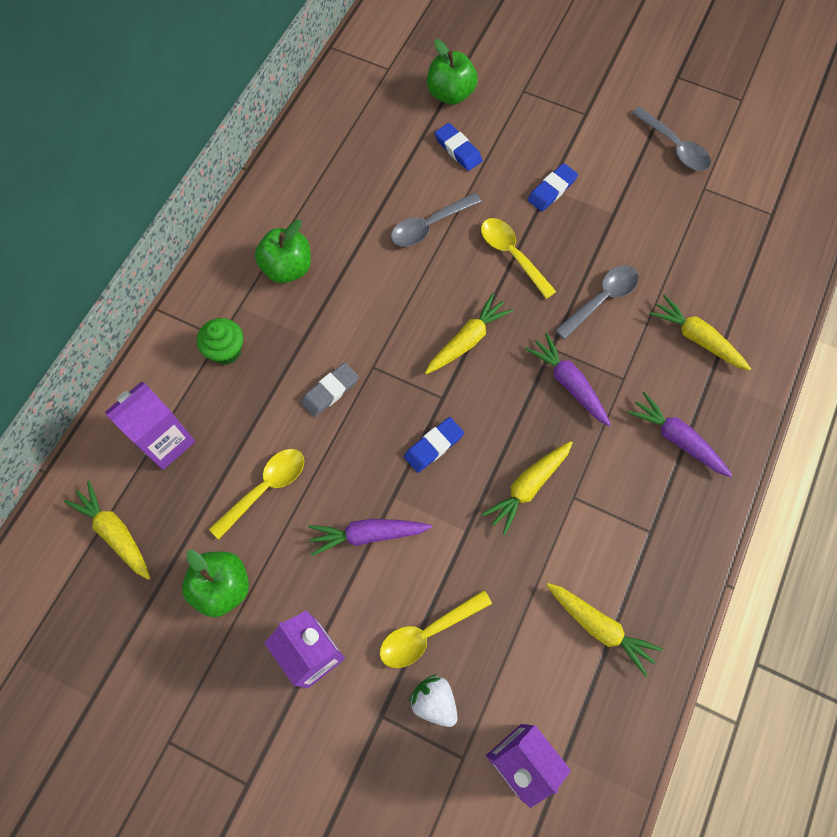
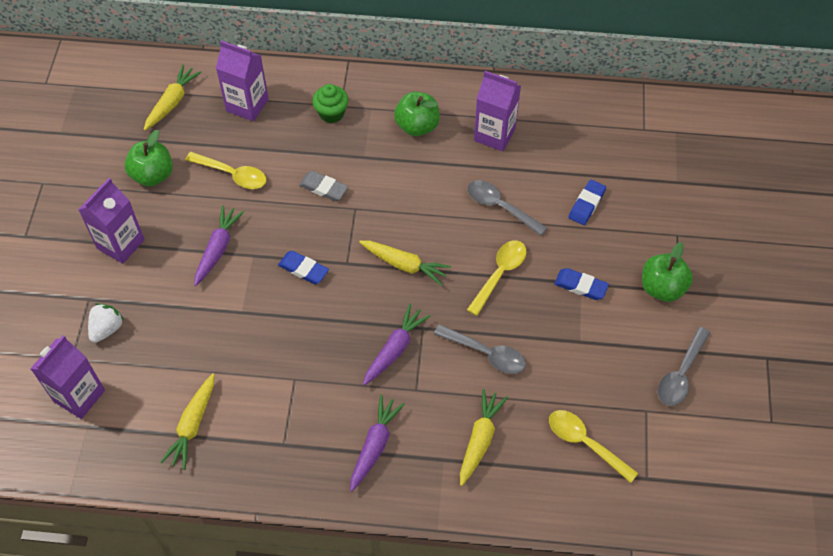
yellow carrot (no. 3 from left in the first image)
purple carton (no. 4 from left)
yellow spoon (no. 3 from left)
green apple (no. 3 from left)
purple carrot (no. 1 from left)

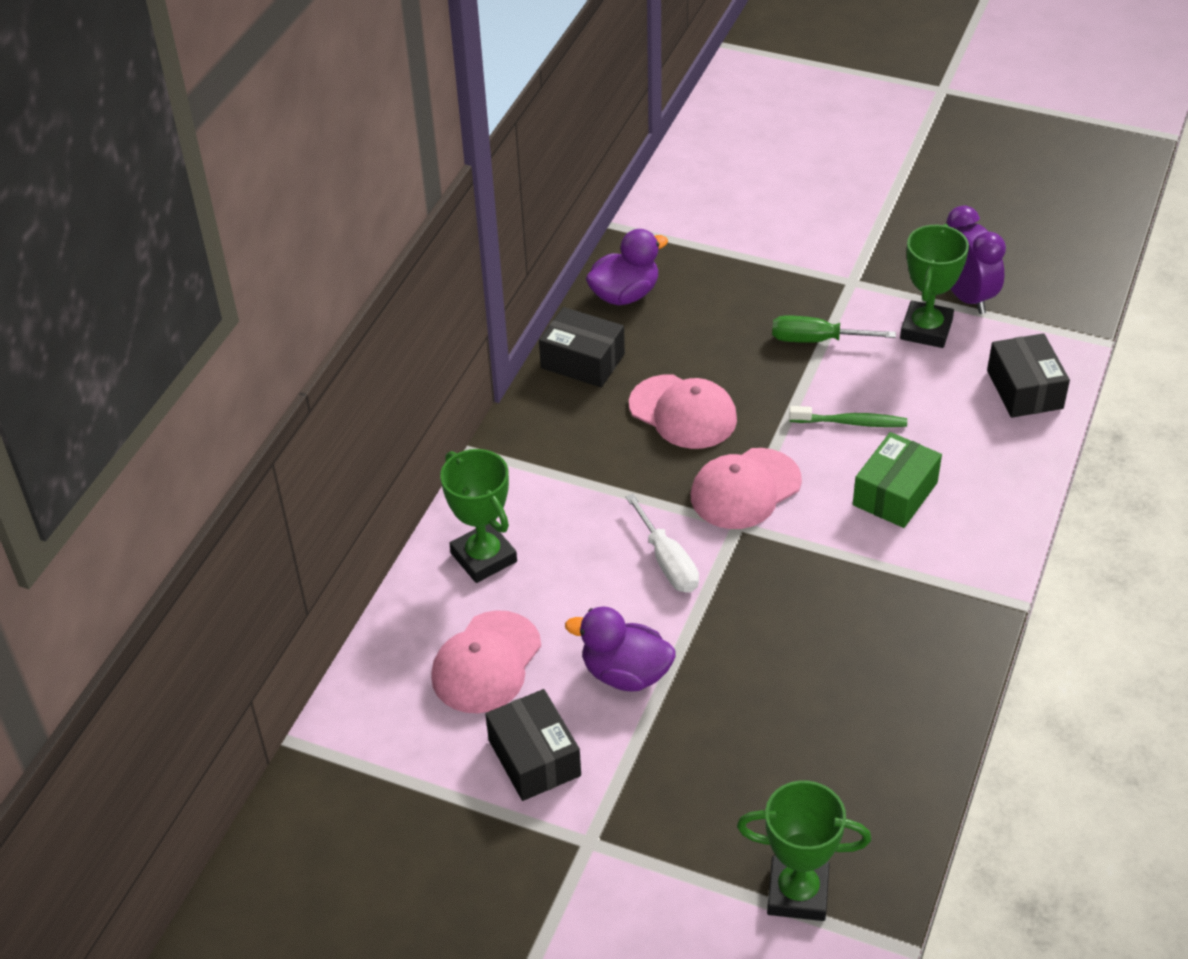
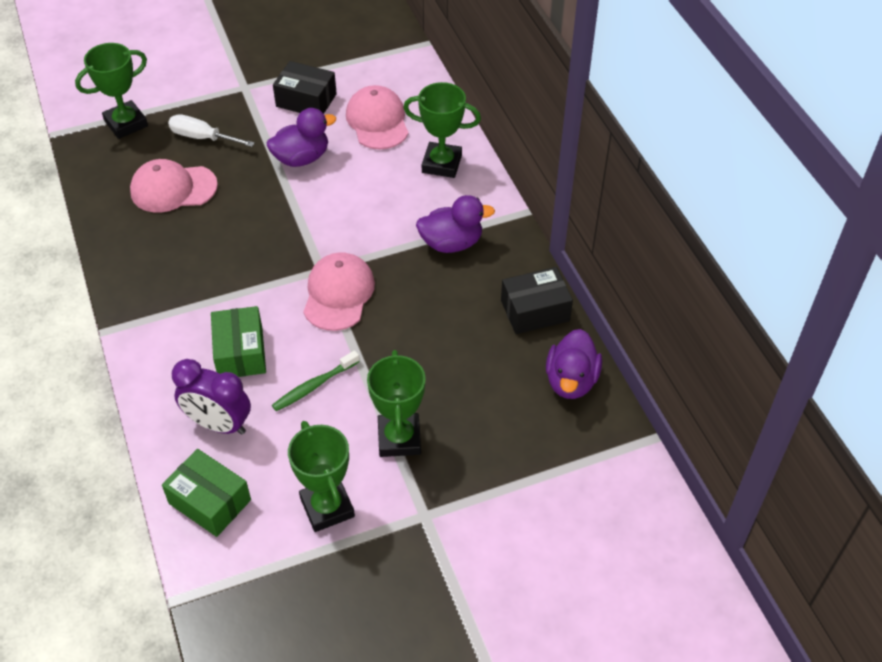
purple duck (no. 2 from left)
white screwdriver
pink cap (no. 1 from left)
purple clock
green trophy (no. 3 from left)
green box (no. 1 from left)

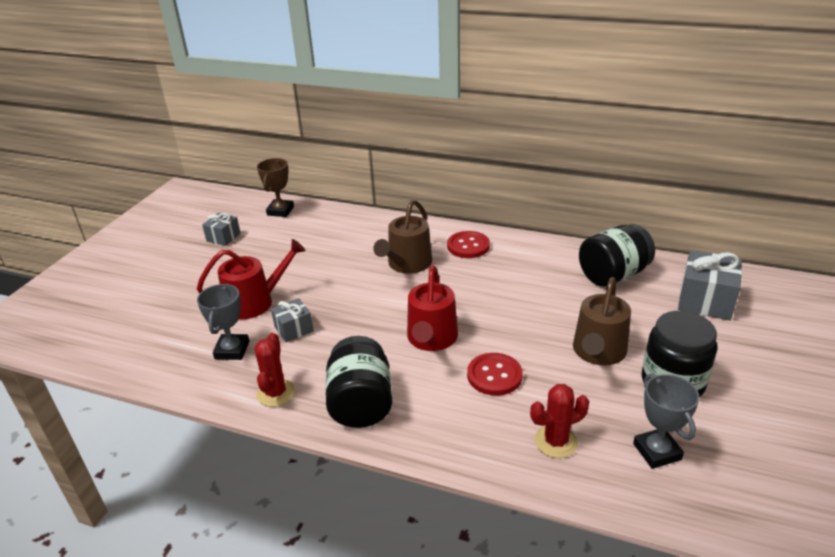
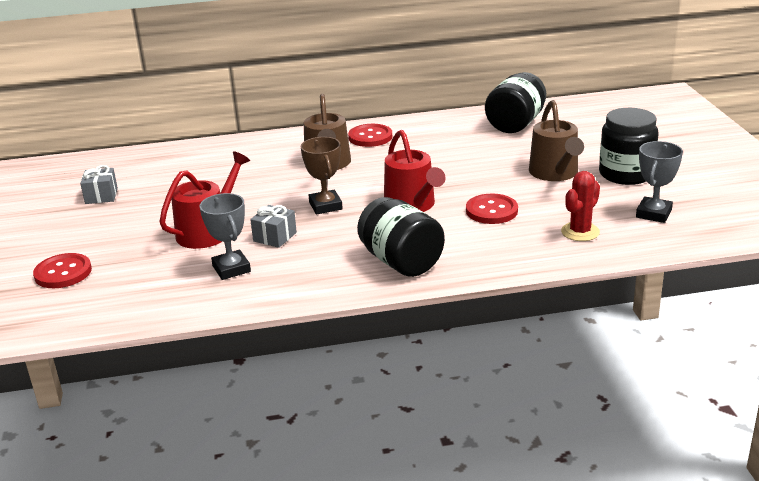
red cactus (no. 1 from left in the first image)
grey gift (no. 3 from left in the first image)
red button (no. 1 from left)
brown trophy
grey trophy (no. 2 from left)

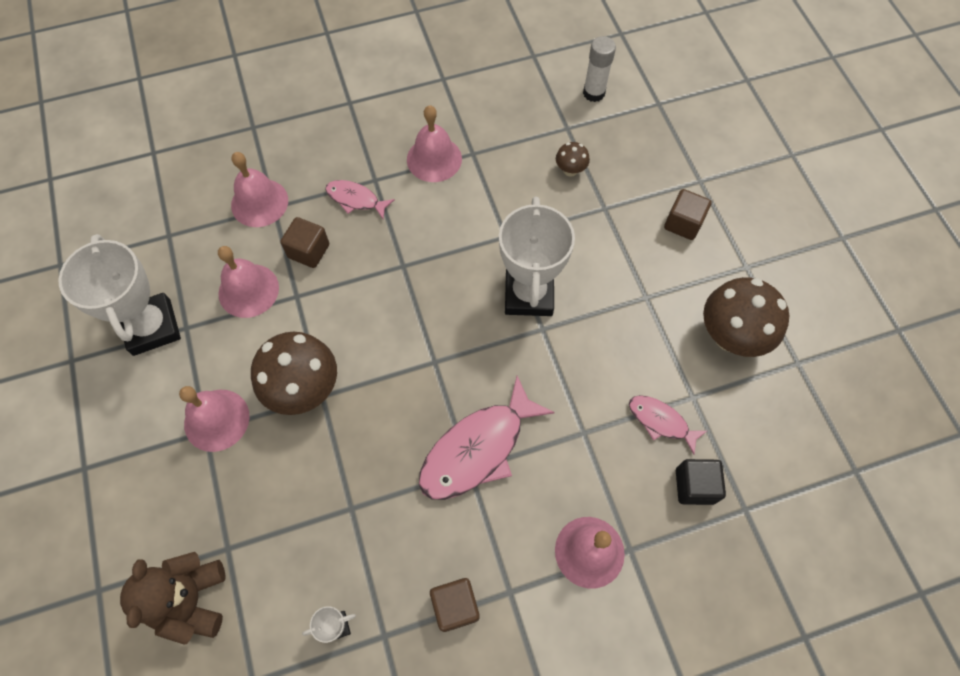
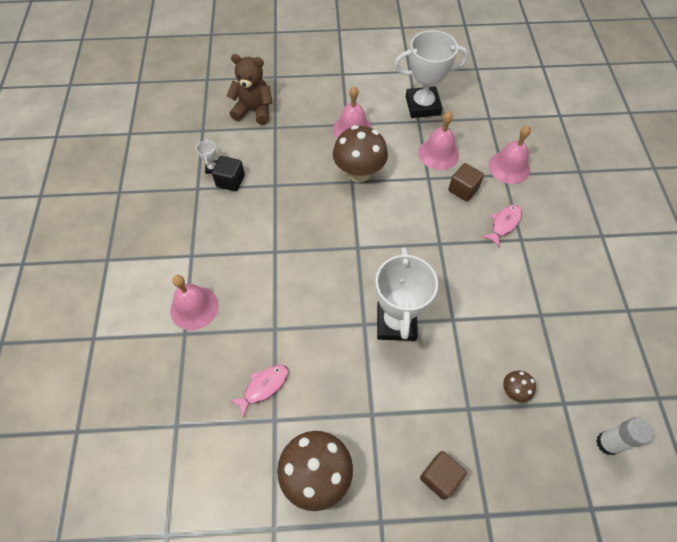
pink bell (no. 4 from left in the first image)
pink fish (no. 2 from left in the first image)
brown cube (no. 2 from left in the first image)
black cube
white trophy (no. 2 from left)

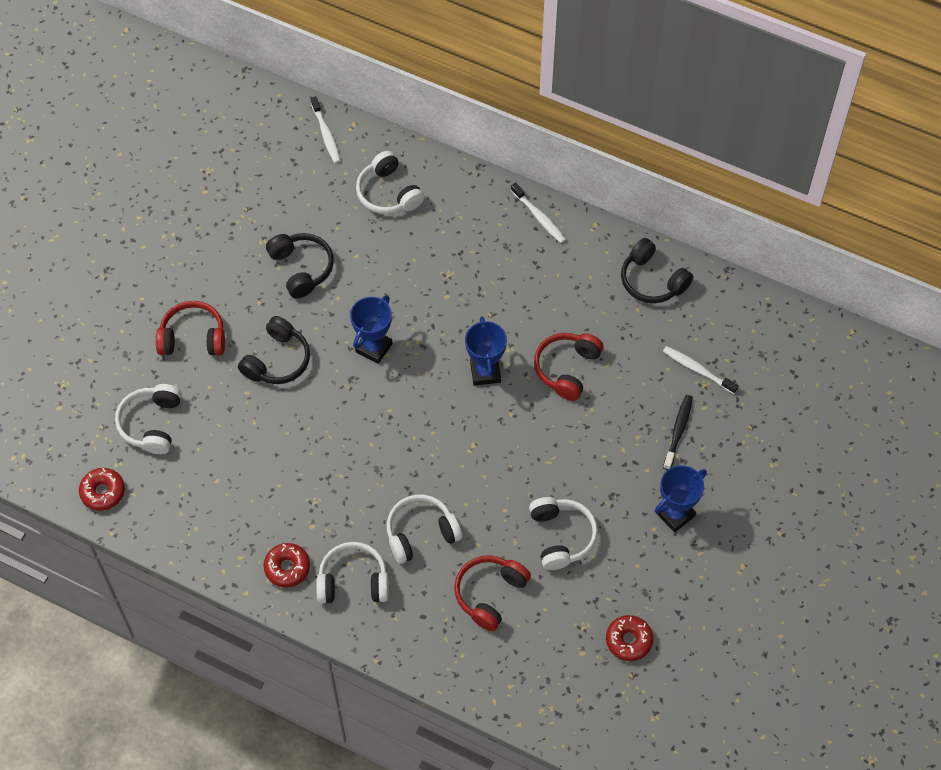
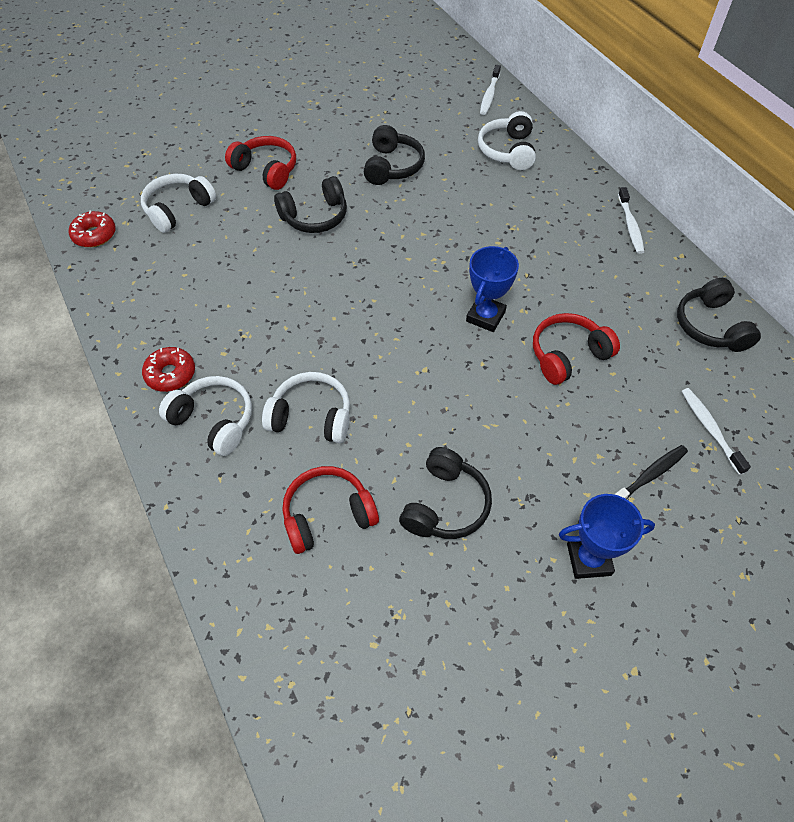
blue trophy (no. 1 from left in the first image)
red donut (no. 3 from left in the first image)
black headphones (no. 3 from left)

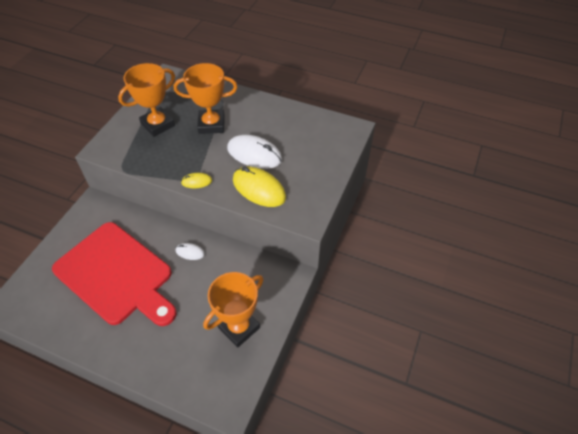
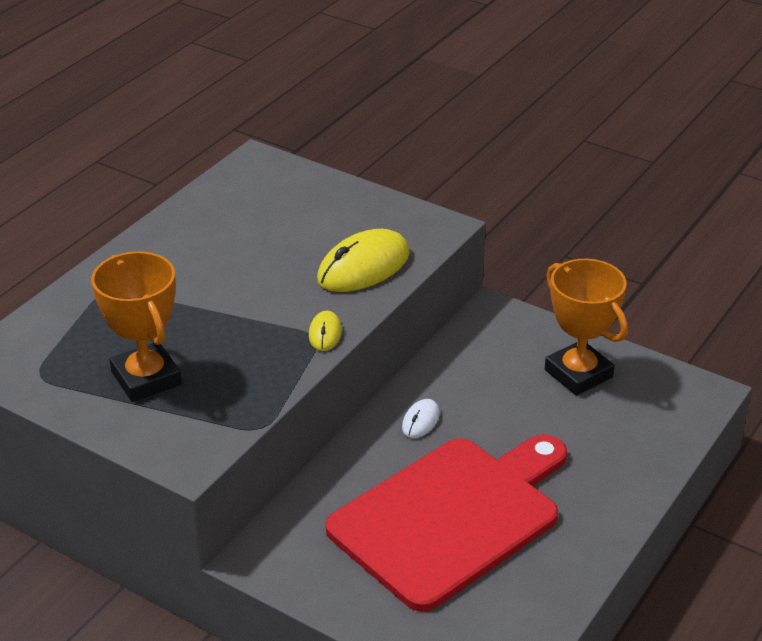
orange trophy (no. 2 from left in the first image)
white mouse (no. 2 from left in the first image)

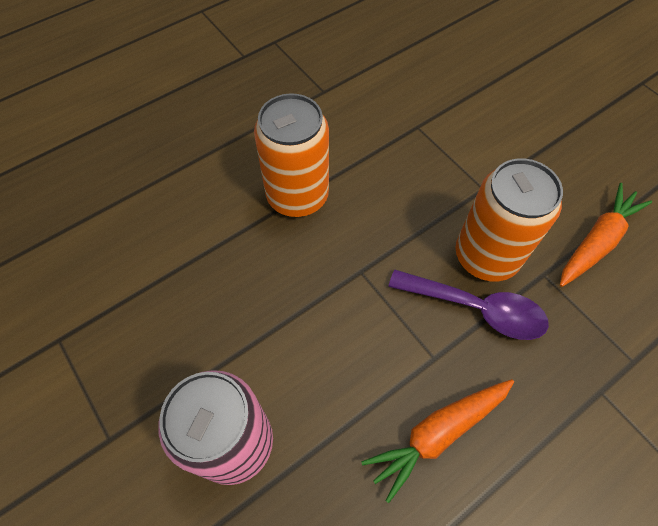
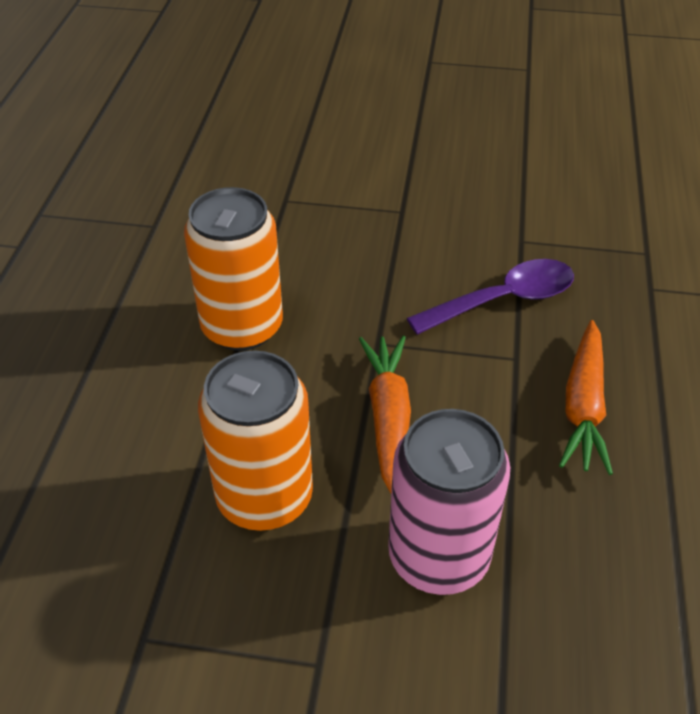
orange can (no. 2 from left)
orange carrot (no. 1 from left)

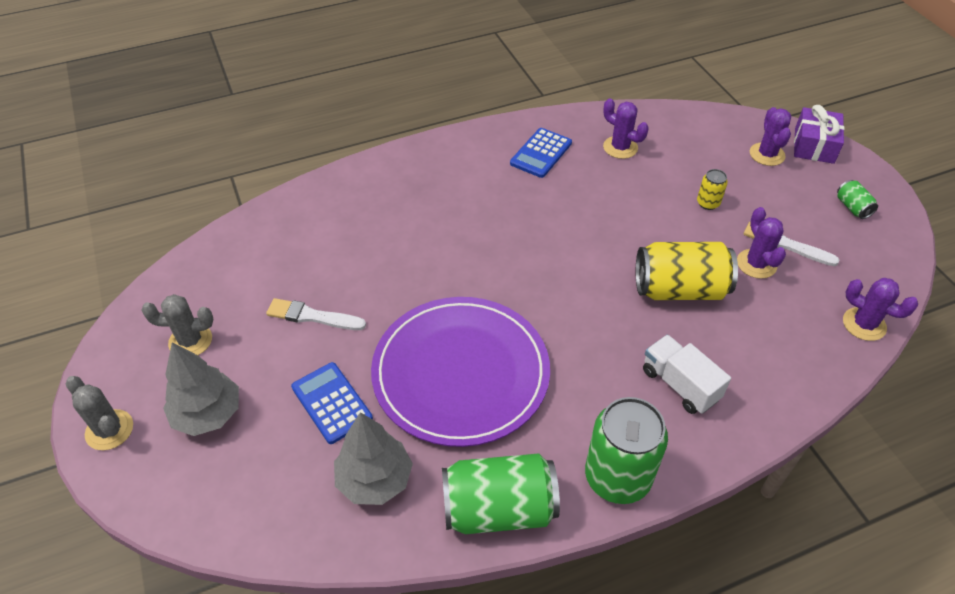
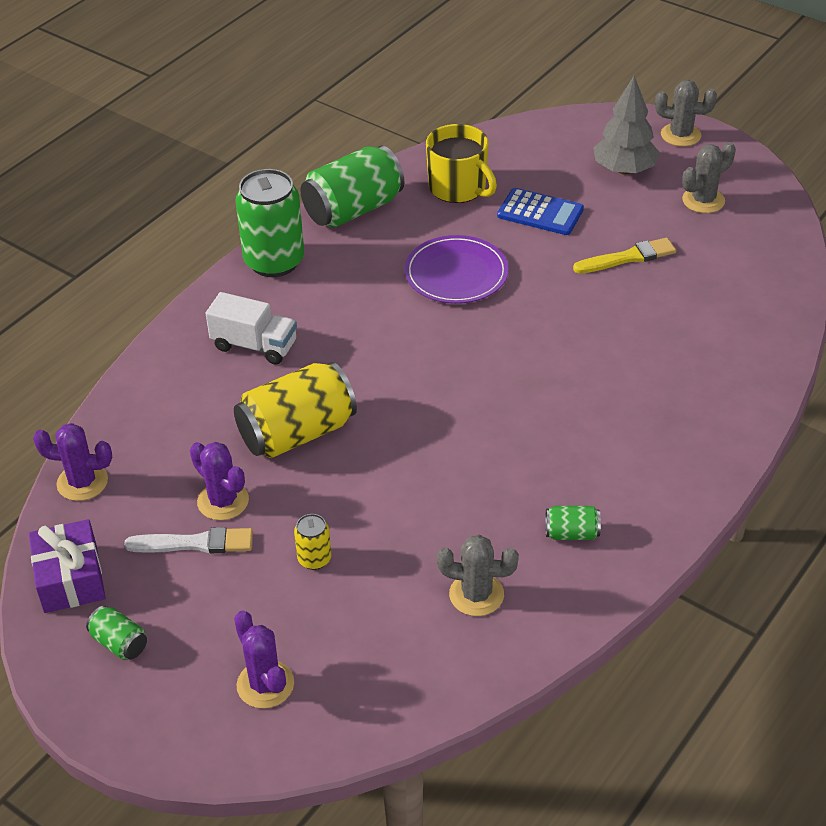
purple gift
yellow mug
green can (no. 4 from left)
yellow brush
grey cactus (no. 1 from left)
purple plate

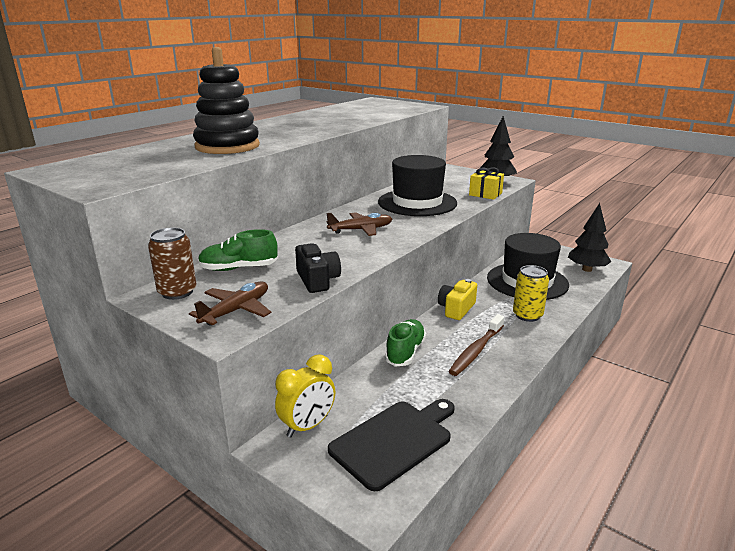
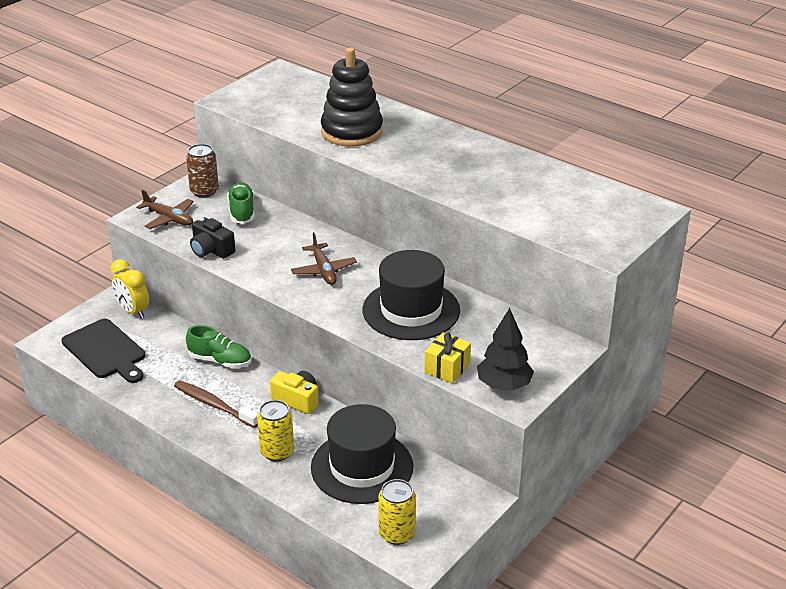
yellow can (no. 2 from left)
black camera

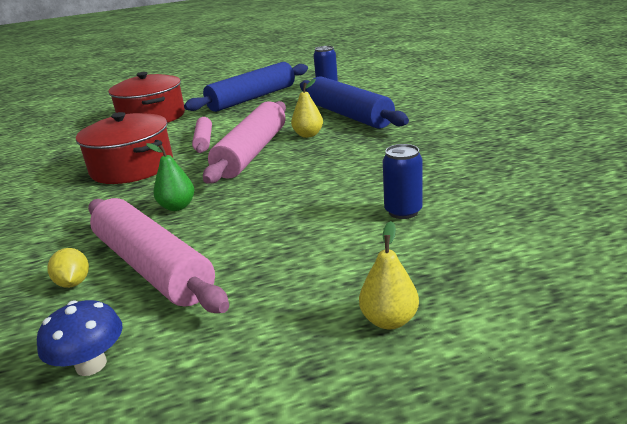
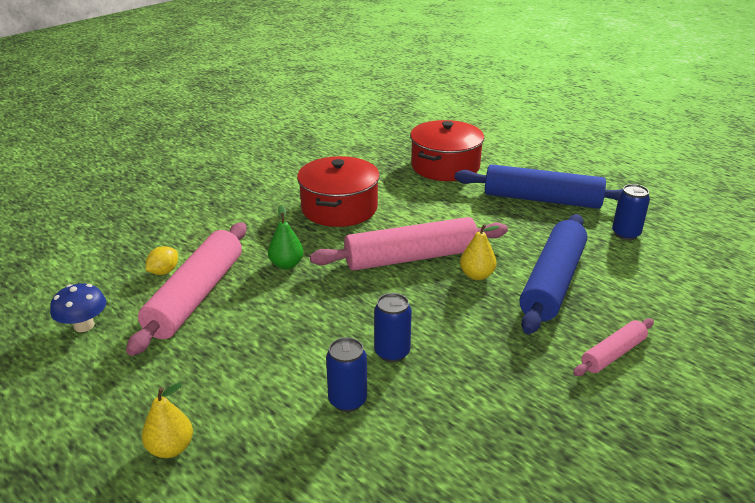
blue can (no. 2 from left)
pink rolling pin (no. 3 from left)

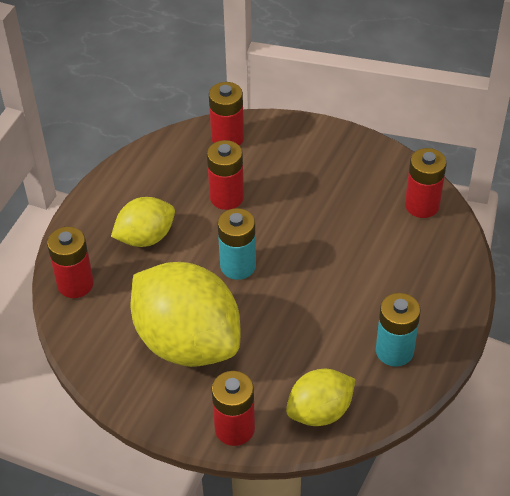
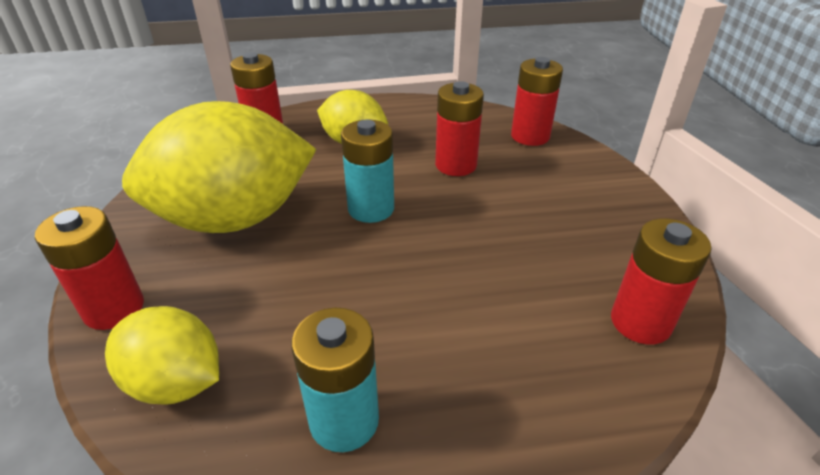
yellow lemon (no. 2 from left)

